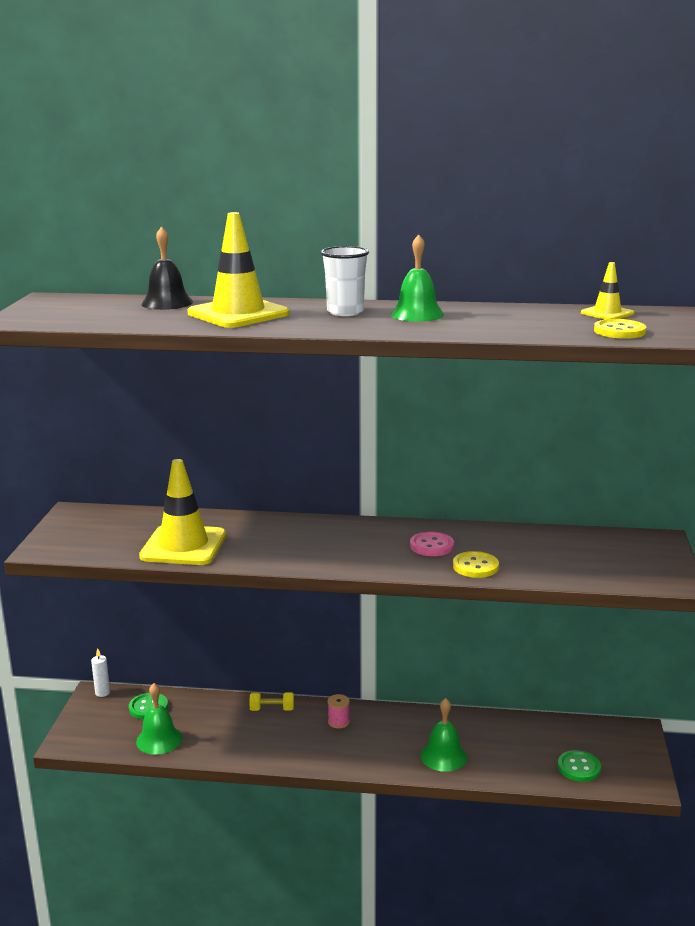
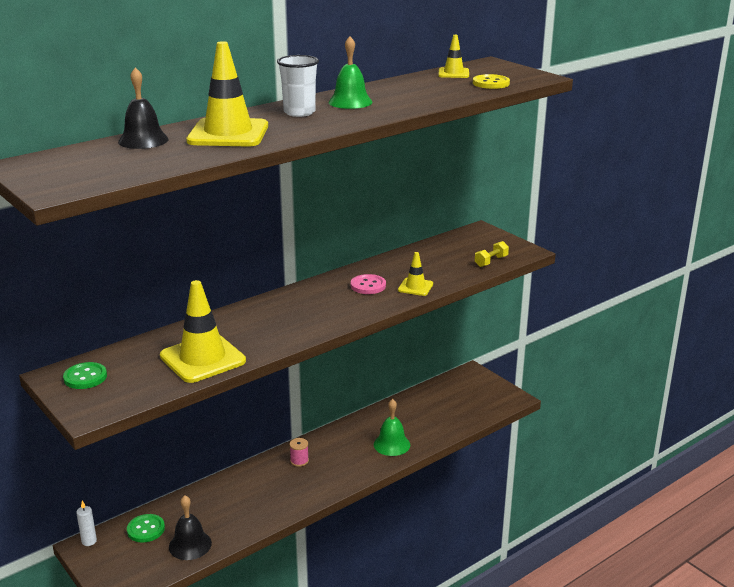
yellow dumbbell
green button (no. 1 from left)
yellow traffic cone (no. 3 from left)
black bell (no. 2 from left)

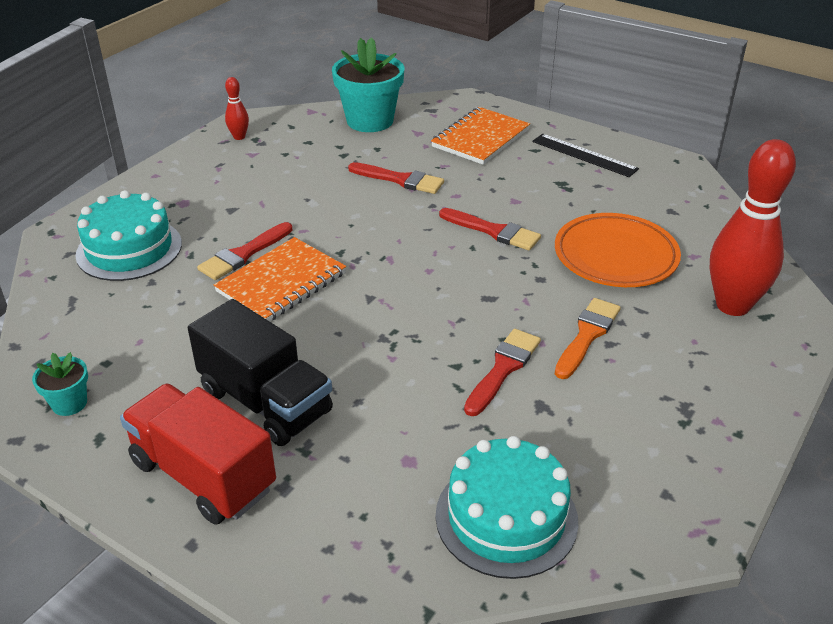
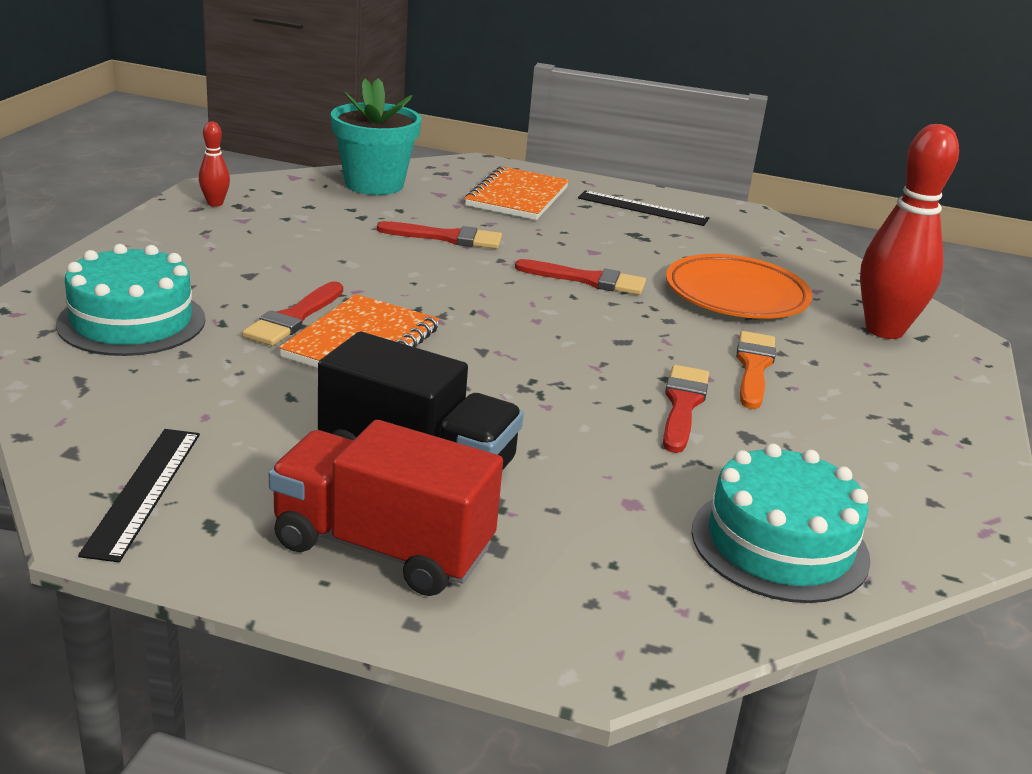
black ruler (no. 1 from left)

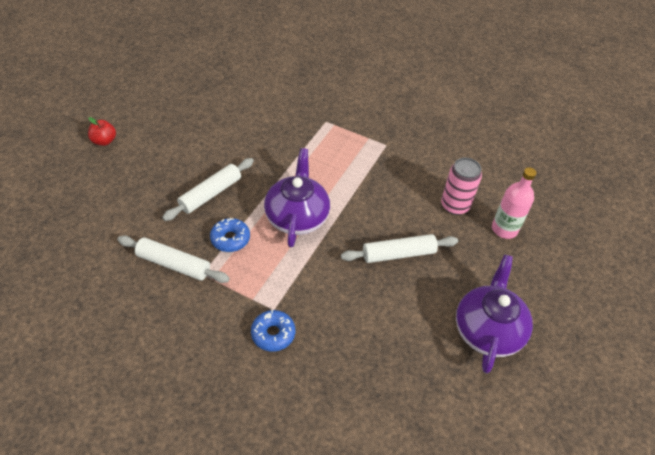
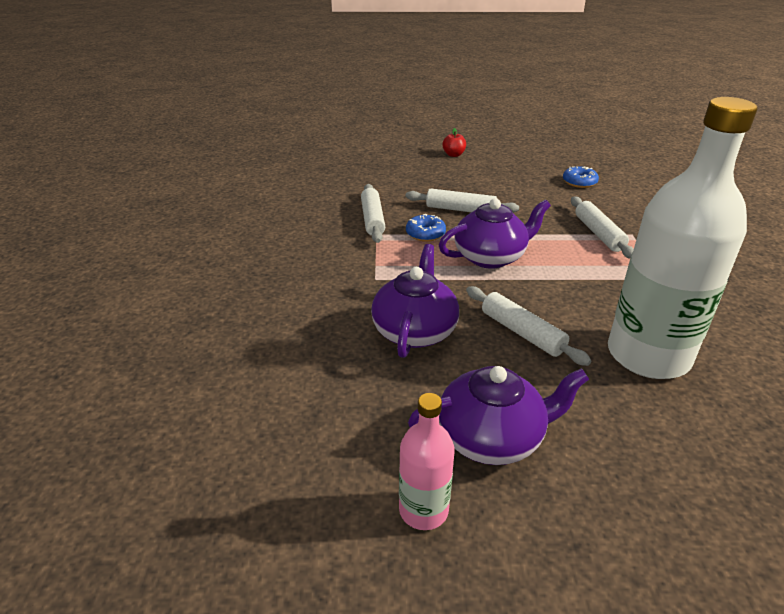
purple teapot (no. 1 from left)
white rolling pin (no. 4 from left)
blue donut (no. 2 from left)
pink bottle
white bottle

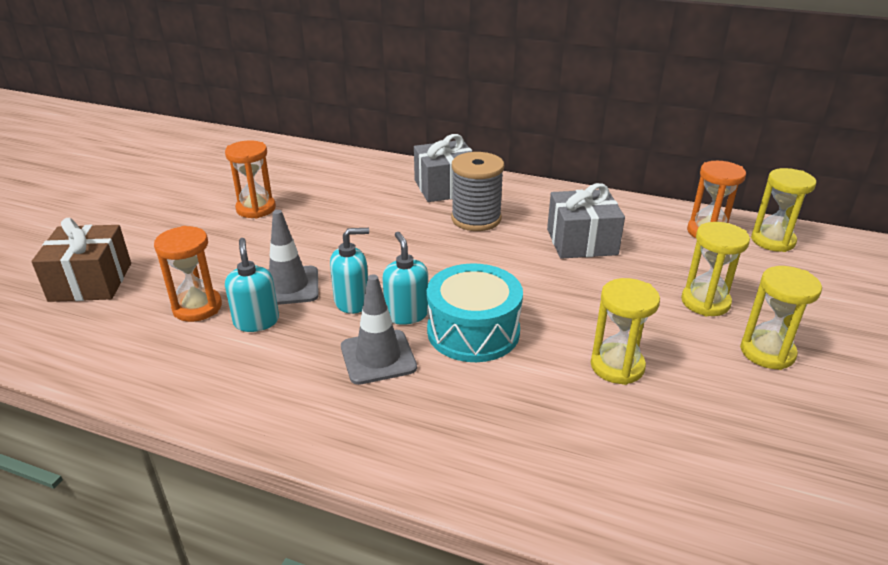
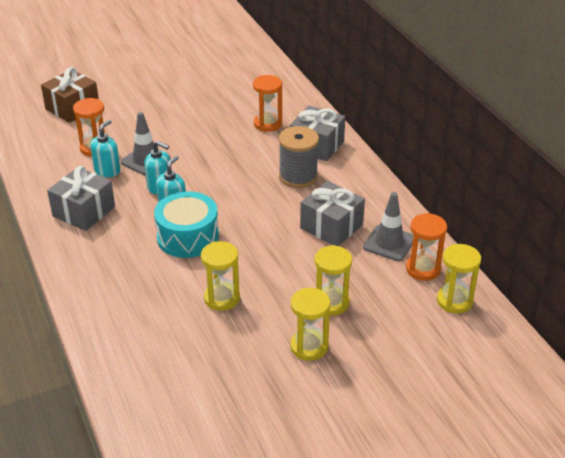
grey gift (no. 1 from left)
orange hourglass (no. 2 from left)
grey traffic cone (no. 2 from left)

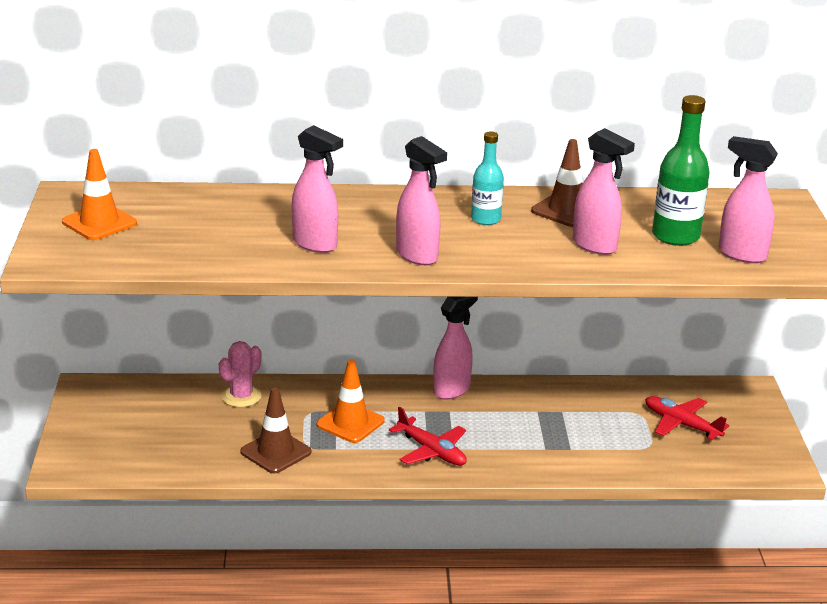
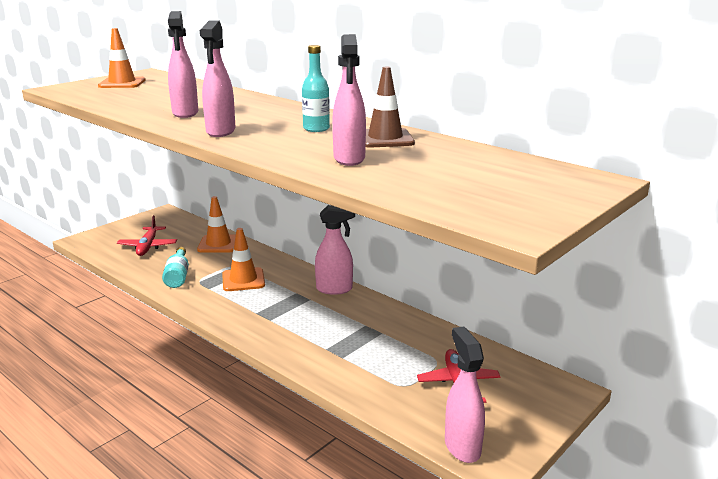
green bottle
red plane (no. 1 from left)
pink spray bottle (no. 5 from left)
orange traffic cone (no. 2 from left)
turquoise bottle (no. 1 from left)

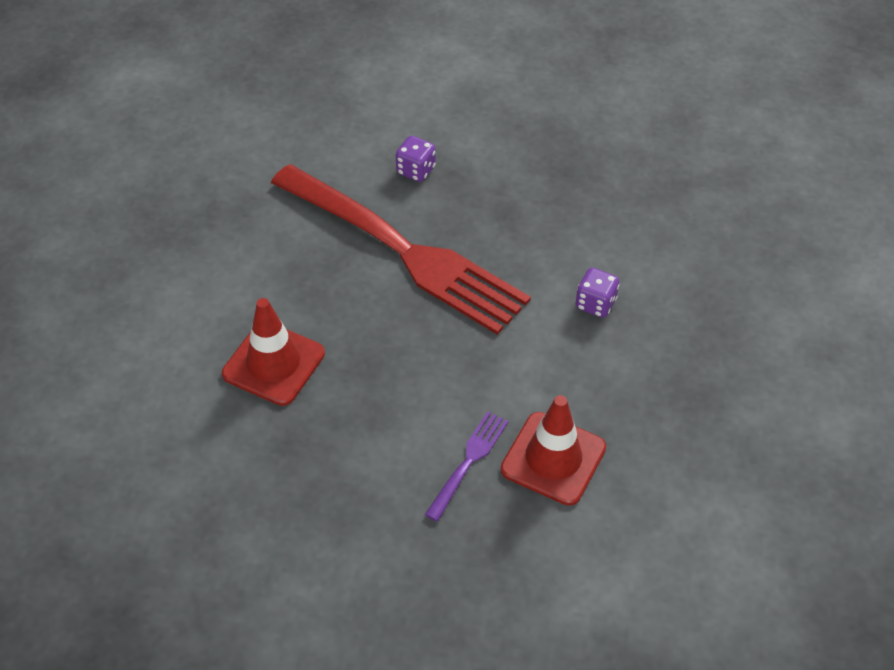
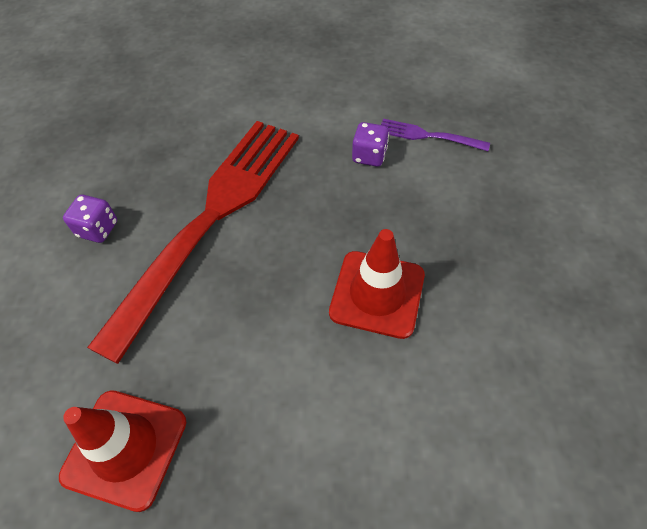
red traffic cone (no. 1 from left)
purple dice (no. 2 from left)

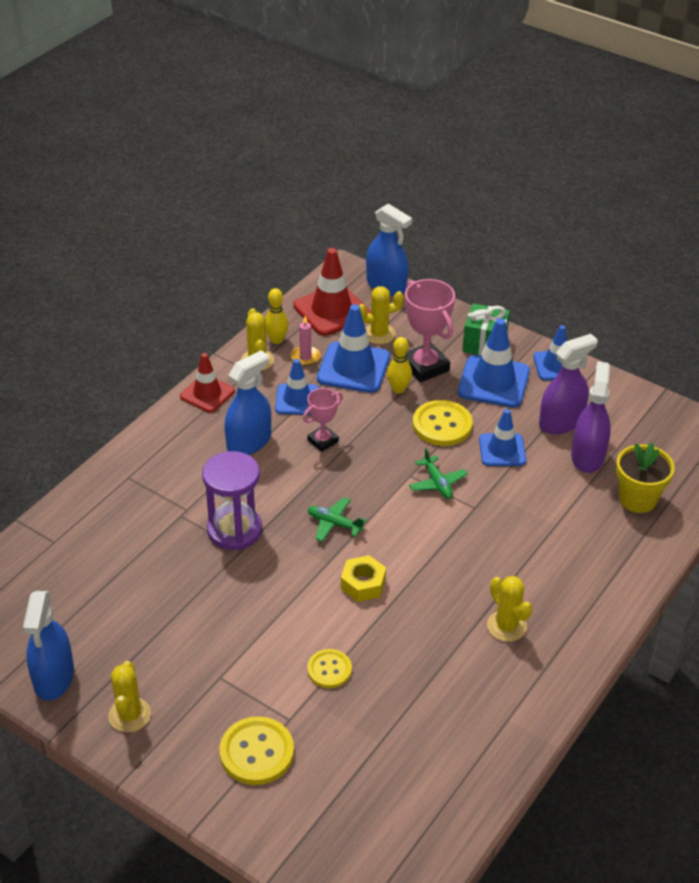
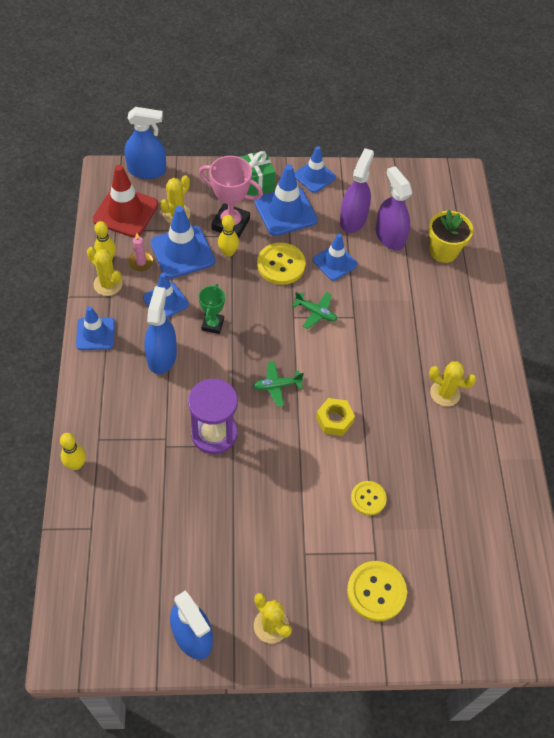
yellow bowling pin (no. 1 from left)
blue traffic cone (no. 1 from left)
green trophy

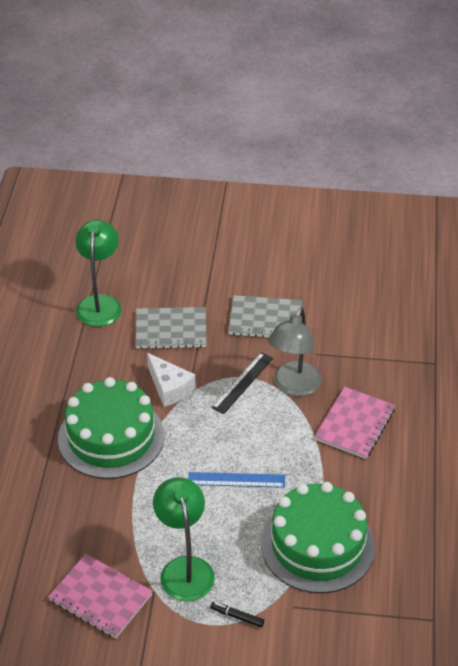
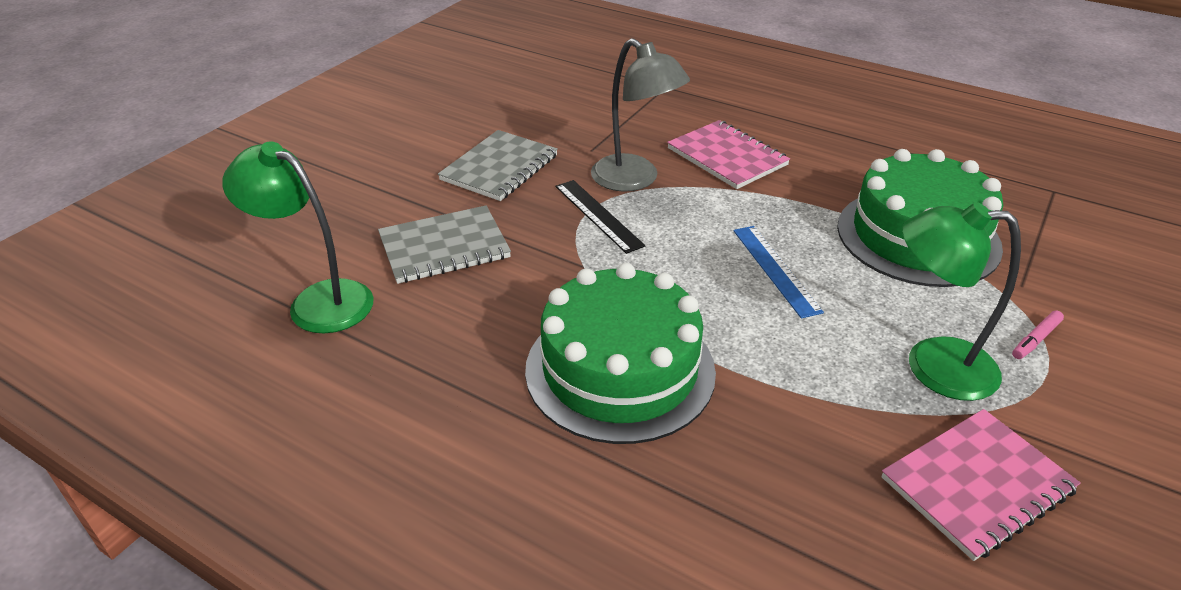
white cheese
pink marker
grey notebook (no. 1 from left)
blue ruler

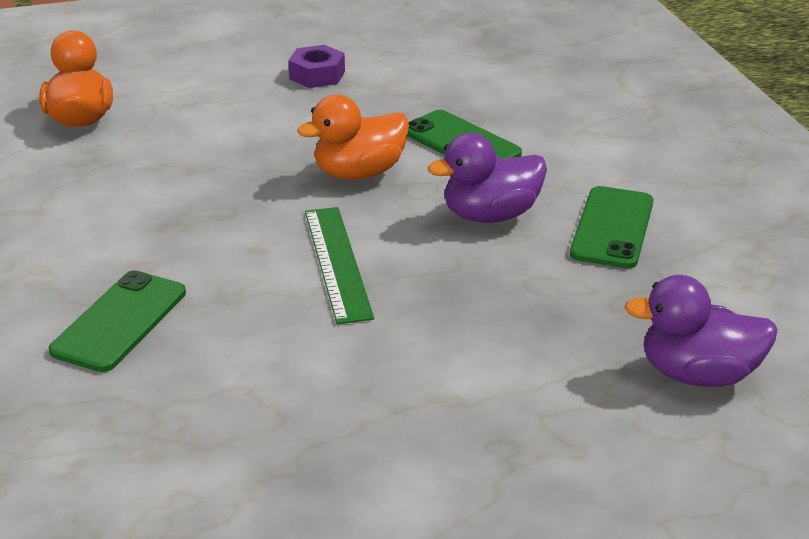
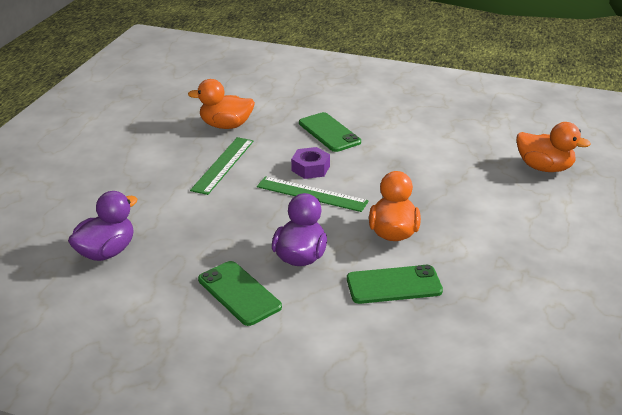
orange duck (no. 1 from left)
green ruler (no. 1 from left)
purple nut

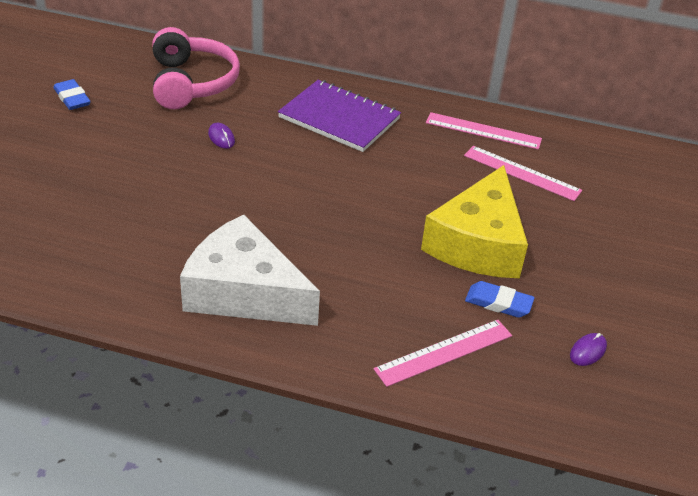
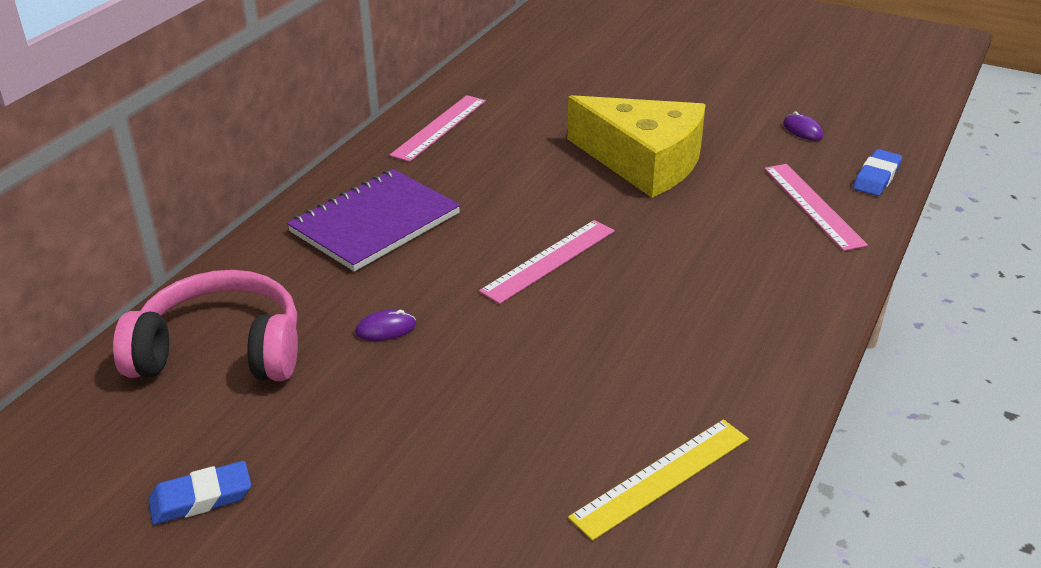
white cheese
yellow ruler
pink ruler (no. 2 from left)
blue eraser (no. 2 from left)

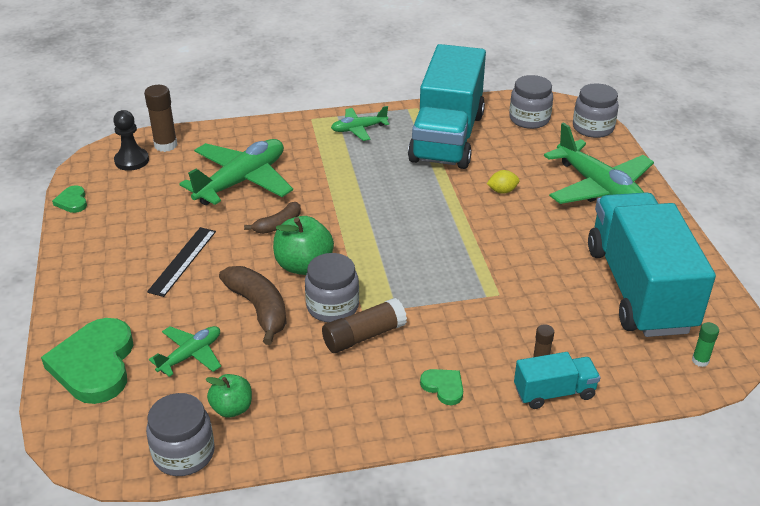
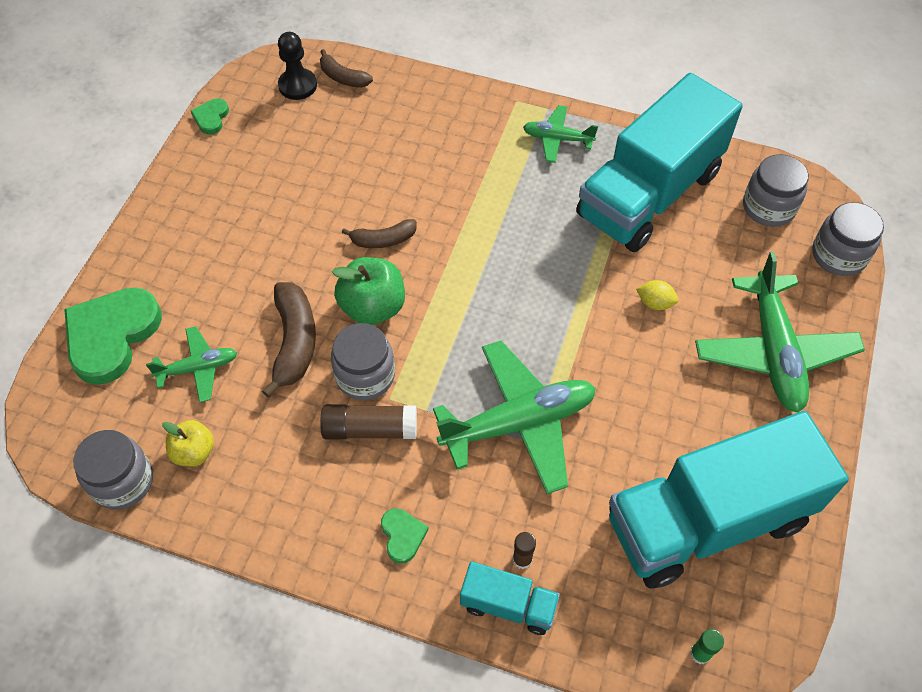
black ruler
green plane (no. 2 from left)
brown banana (no. 2 from left)
yellow apple
turquoise truck (no. 3 from left)

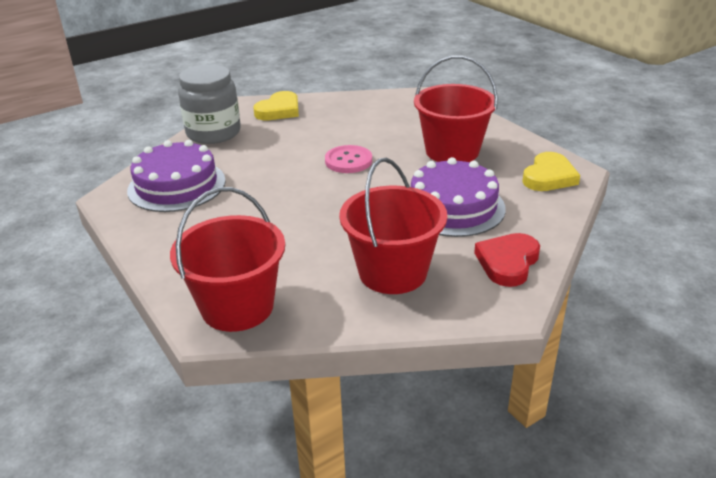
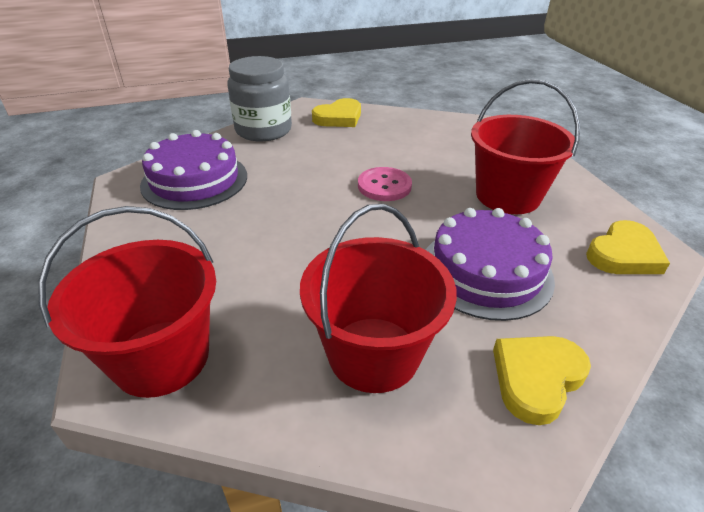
yellow heart (no. 2 from left)

